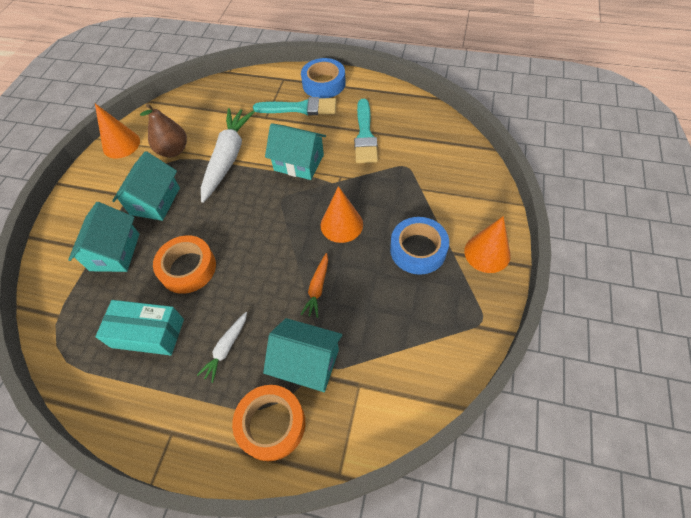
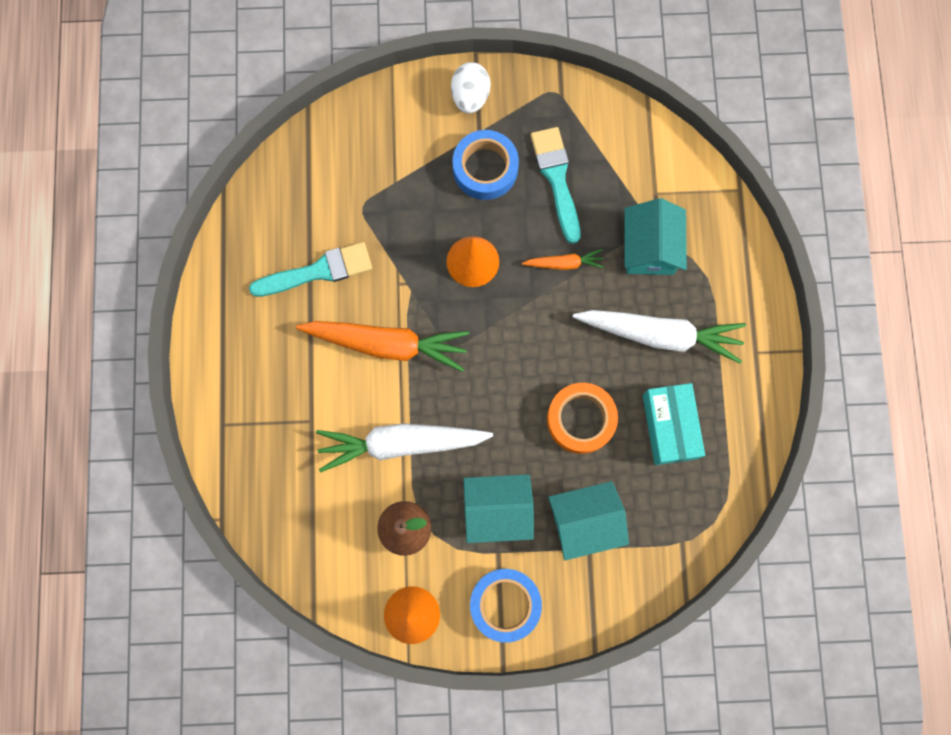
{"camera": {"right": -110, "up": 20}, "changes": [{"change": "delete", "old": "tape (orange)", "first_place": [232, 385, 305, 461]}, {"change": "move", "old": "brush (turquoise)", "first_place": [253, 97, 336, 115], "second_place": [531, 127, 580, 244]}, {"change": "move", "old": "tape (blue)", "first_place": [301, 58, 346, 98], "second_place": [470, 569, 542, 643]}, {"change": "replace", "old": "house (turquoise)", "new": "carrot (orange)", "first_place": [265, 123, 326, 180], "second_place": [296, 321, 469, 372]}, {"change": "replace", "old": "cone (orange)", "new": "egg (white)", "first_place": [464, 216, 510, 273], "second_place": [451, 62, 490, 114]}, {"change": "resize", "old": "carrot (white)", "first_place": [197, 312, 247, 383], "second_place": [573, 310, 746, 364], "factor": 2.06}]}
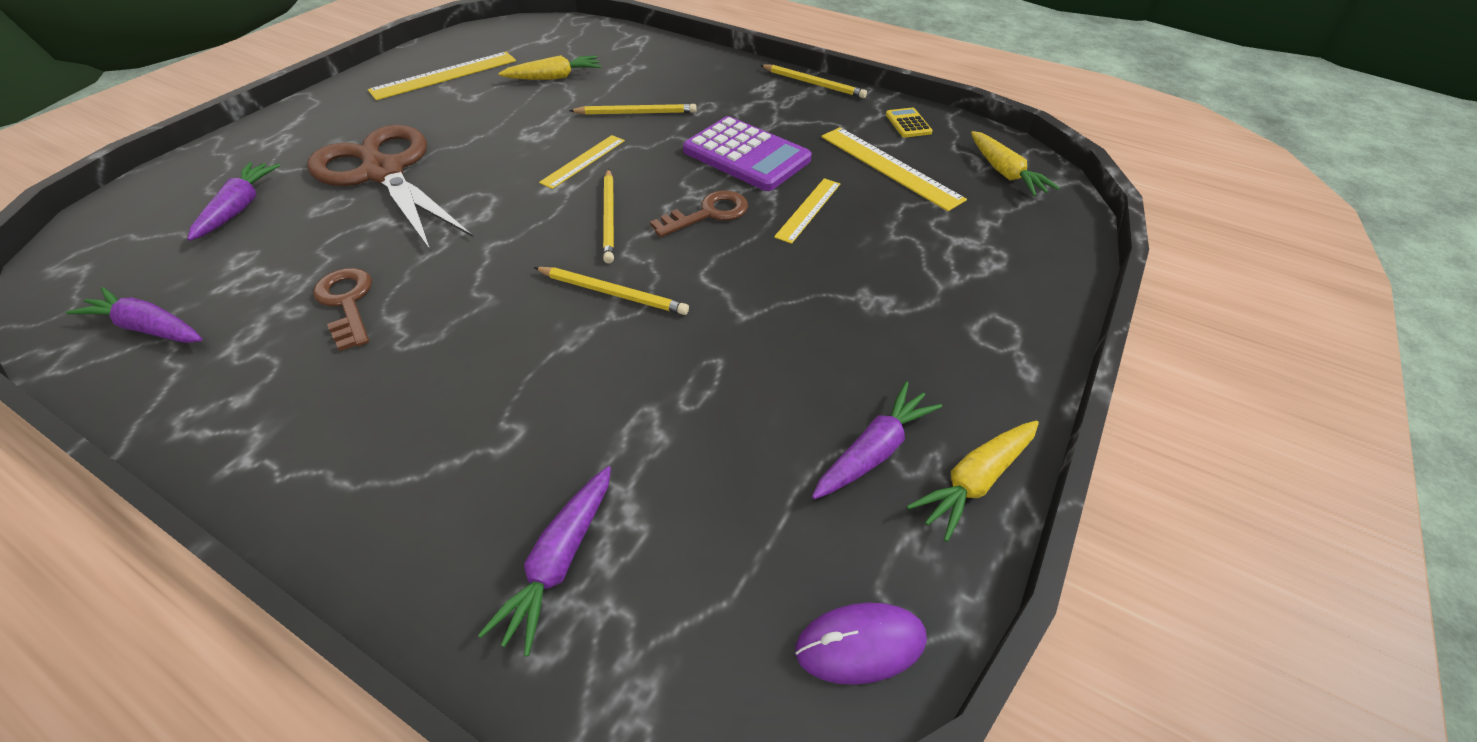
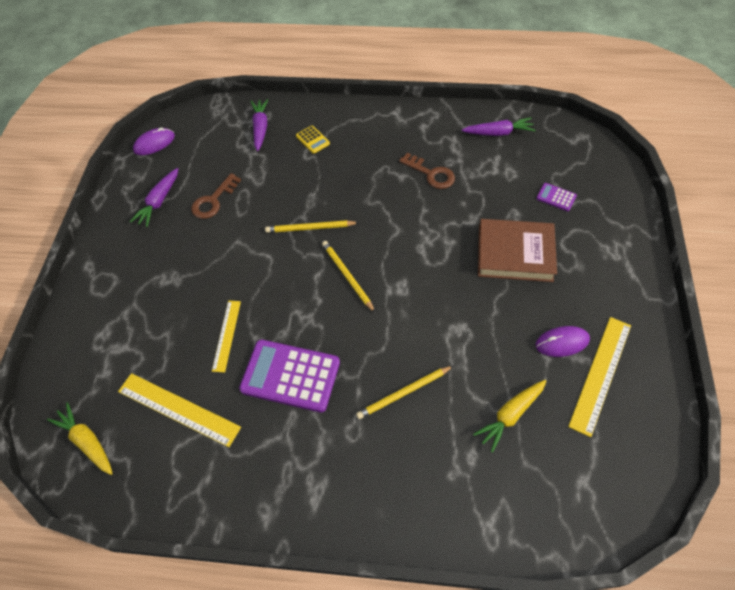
{"camera": {"right": 160, "up": 10}, "changes": [{"change": "delete", "old": "ruler (yellow)", "first_place": [539, 135, 625, 189]}, {"change": "delete", "old": "pencil (yellow)", "first_place": [760, 64, 867, 98]}, {"change": "delete", "old": "carrot (yellow)", "first_place": [907, 421, 1039, 542]}, {"change": "insert", "new": "mouse (purple)", "second_place": [536, 326, 590, 357]}, {"change": "move", "old": "key (brown)", "first_place": [650, 190, 748, 237], "second_place": [191, 173, 241, 219]}, {"change": "move", "old": "calculator (yellow)", "first_place": [886, 108, 933, 137], "second_place": [296, 126, 330, 154]}, {"change": "replace", "old": "carrot (purple)", "new": "calculator (purple)", "first_place": [187, 162, 280, 241], "second_place": [536, 183, 577, 211]}, {"change": "replace", "old": "scissors (brown)", "new": "book (brown)", "first_place": [307, 125, 473, 251], "second_place": [478, 219, 557, 282]}]}
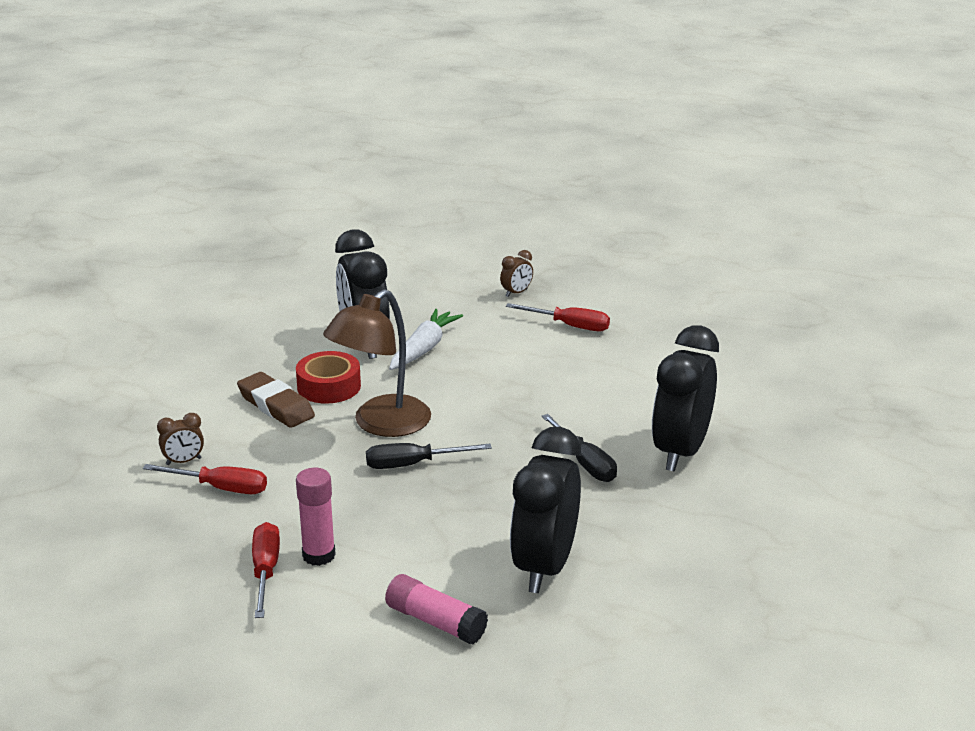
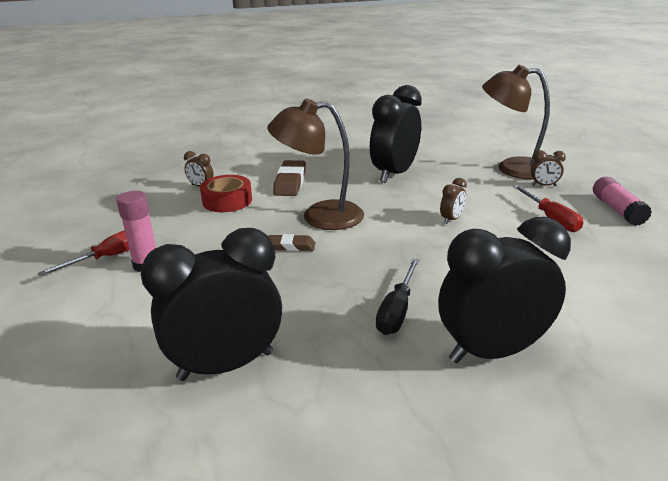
{"camera": {"right": 50, "up": 0}, "changes": [{"change": "delete", "old": "screwdriver (red)", "first_place": [143, 464, 267, 494]}, {"change": "delete", "old": "carrot (white)", "first_place": [389, 309, 463, 370]}, {"change": "insert", "new": "clock (brown)", "second_place": [440, 178, 467, 224]}, {"change": "insert", "new": "lamp (brown)", "second_place": [482, 65, 550, 179]}, {"change": "move", "old": "tape (red)", "first_place": [296, 351, 361, 404], "second_place": [200, 175, 252, 212]}, {"change": "move", "old": "glue stick (pink)", "first_place": [385, 574, 488, 644], "second_place": [593, 177, 652, 226]}, {"change": "replace", "old": "screwdriver (black)", "new": "eraser (brown)", "first_place": [366, 443, 492, 469], "second_place": [268, 234, 315, 251]}]}
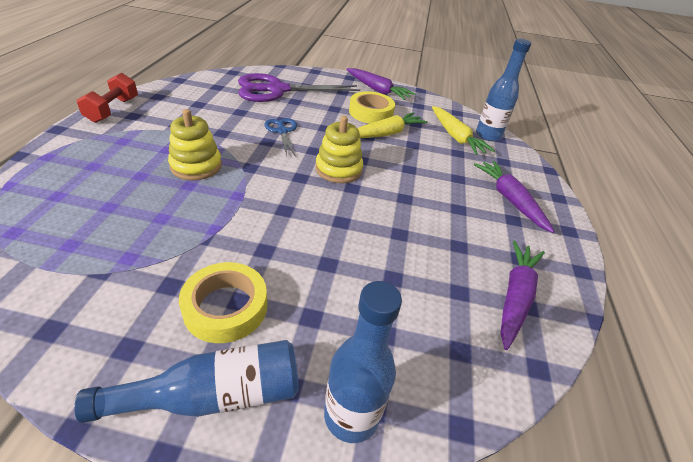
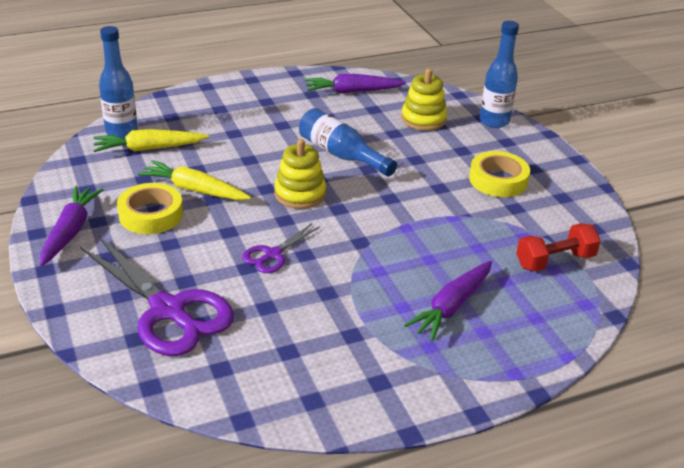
{"camera": {"right": -120, "up": -5}, "changes": [{"change": "move", "old": "bottle (blue)", "first_place": [74, 340, 299, 423], "second_place": [299, 108, 397, 177]}, {"change": "move", "old": "dumbbell (red)", "first_place": [77, 73, 138, 123], "second_place": [516, 223, 601, 272]}, {"change": "move", "old": "stacking toy (yellow)", "first_place": [168, 109, 222, 180], "second_place": [401, 69, 447, 131]}, {"change": "move", "old": "carrot (purple)", "first_place": [474, 161, 555, 233], "second_place": [404, 261, 492, 341]}, {"change": "recolor", "old": "scissors (blue)", "new": "scissors (purple)", "first_place": [265, 118, 297, 157], "second_place": [242, 223, 320, 273]}, {"change": "rotate", "old": "carrot (yellow)", "first_place": [432, 106, 495, 155], "second_place": [93, 129, 209, 152], "degrees": -135}]}
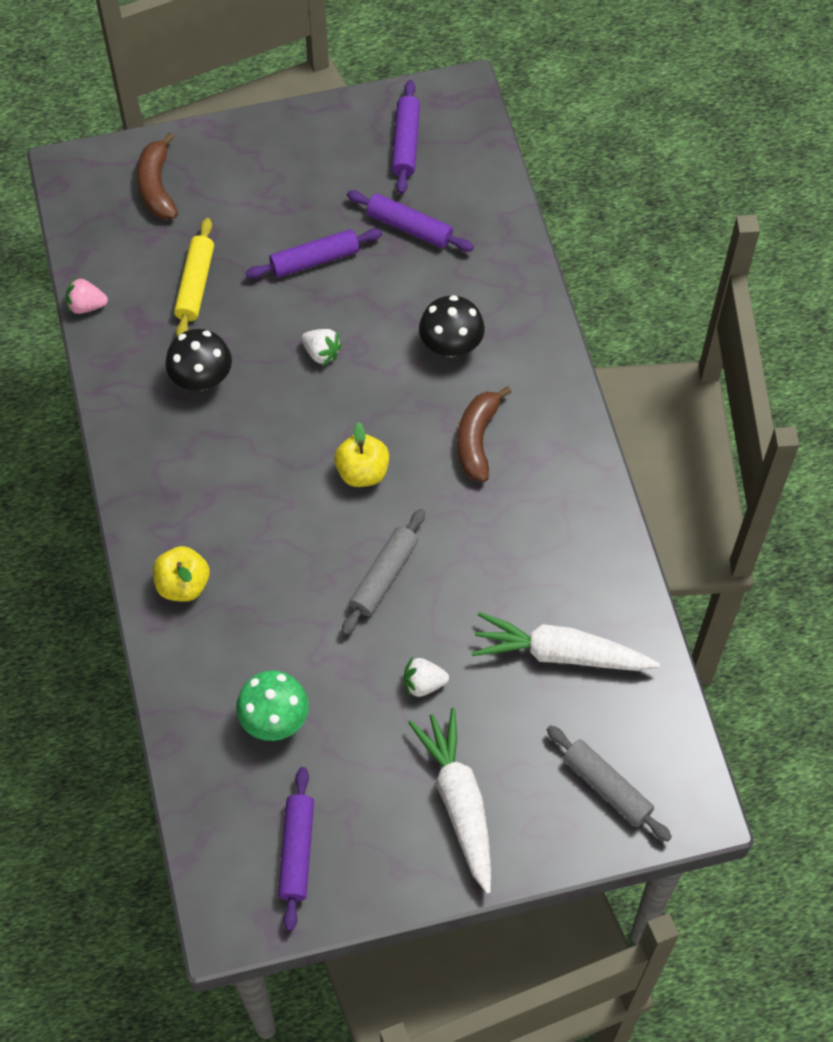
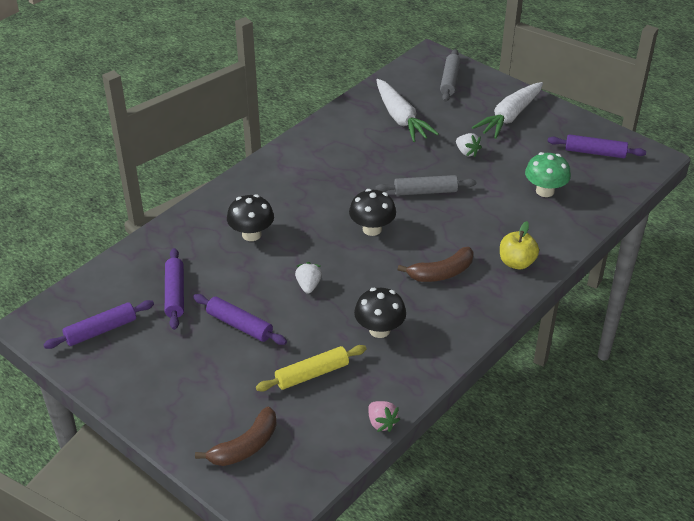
{"camera": {"right": -125, "up": -20}, "changes": [{"change": "move", "old": "banana (brown)", "first_place": [457, 386, 512, 482], "second_place": [397, 247, 474, 282]}, {"change": "replace", "old": "apple (yellow)", "new": "mushroom (black)", "first_place": [334, 422, 389, 487], "second_place": [349, 189, 396, 236]}, {"change": "rotate", "old": "rolling pin (purple)", "first_place": [278, 767, 314, 931], "second_place": [547, 134, 646, 158], "degrees": 45}]}
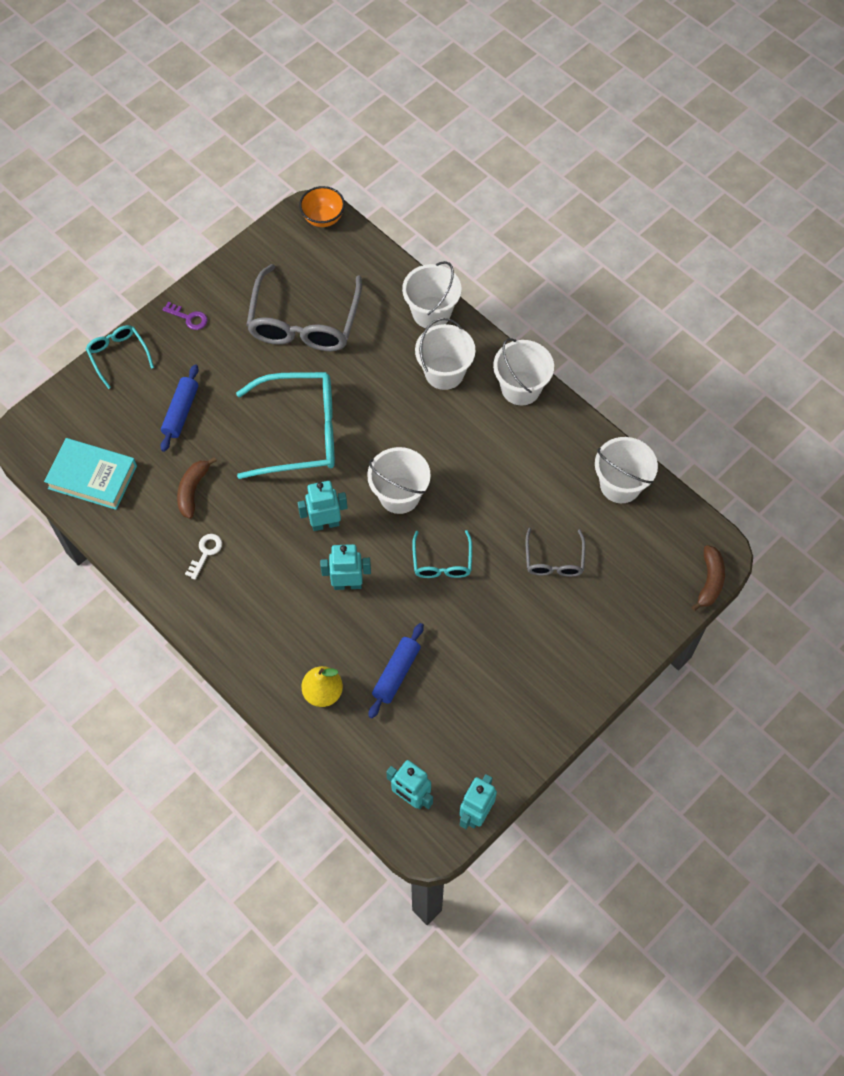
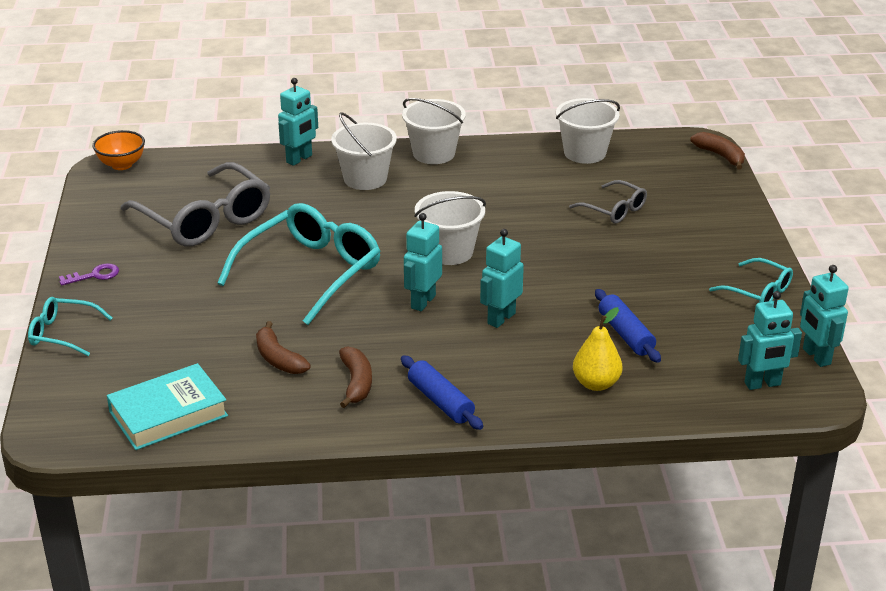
{"camera": {"right": -50, "up": -30}, "changes": [{"change": "move", "old": "rolling pin (blue)", "first_place": [160, 364, 199, 452], "second_place": [401, 355, 483, 430]}, {"change": "move", "old": "glasses (turquoise)", "first_place": [412, 530, 472, 578], "second_place": [709, 258, 793, 303]}, {"change": "replace", "old": "key (white)", "new": "banana (brown)", "first_place": [185, 534, 222, 580], "second_place": [339, 346, 372, 408]}, {"change": "replace", "old": "bucket (white)", "new": "robot (turquoise)", "first_place": [402, 261, 461, 328], "second_place": [278, 78, 318, 166]}]}
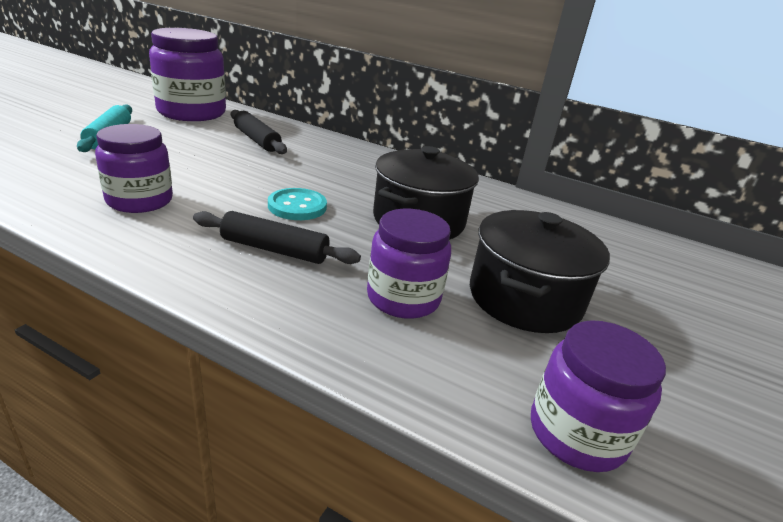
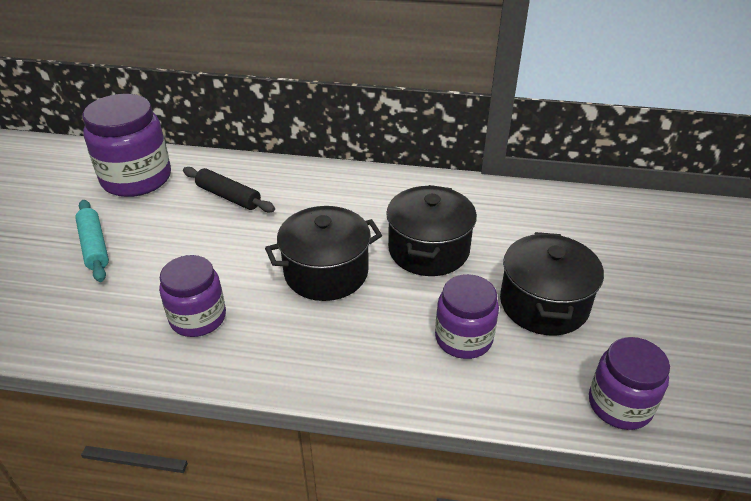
{"camera": {"right": -15, "up": 10}, "changes": [{"change": "delete", "old": "rolling pin (black)", "first_place": [193, 211, 361, 264]}, {"change": "replace", "old": "button (turquoise)", "new": "pot (black)", "first_place": [268, 188, 327, 220], "second_place": [265, 206, 382, 301]}]}
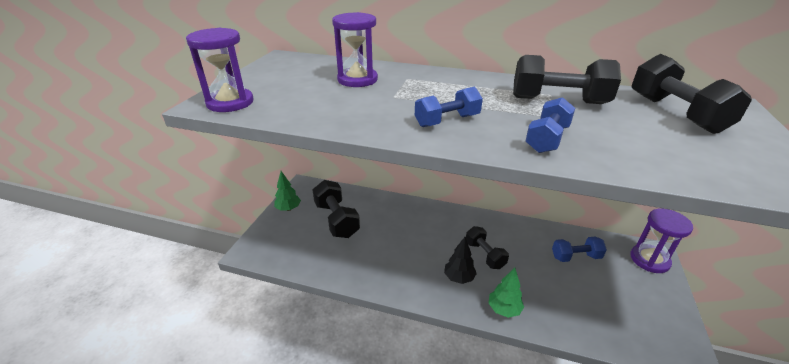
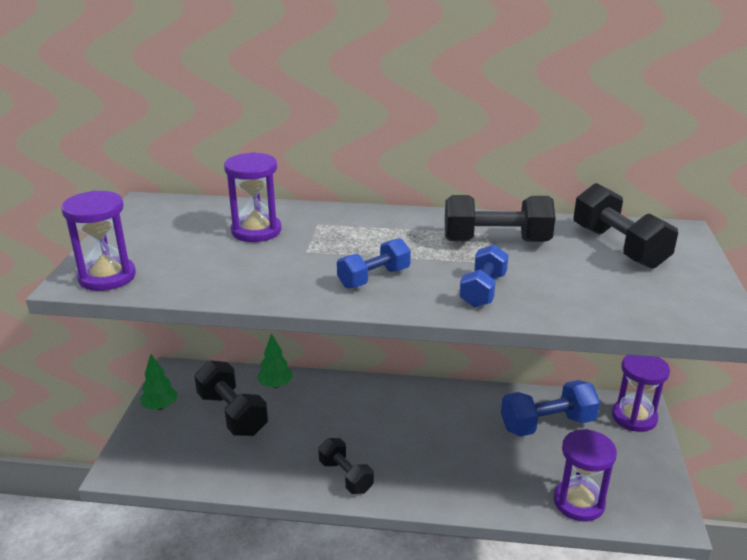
{"camera": {"right": -10, "up": -5}, "changes": [{"change": "delete", "old": "tree (black)", "first_place": [444, 237, 477, 284]}, {"change": "insert", "new": "hourglass (purple)", "second_place": [554, 429, 617, 521]}, {"change": "move", "old": "dumbbell (black)", "first_place": [466, 226, 509, 269], "second_place": [318, 438, 374, 494]}, {"change": "move", "old": "tree (green)", "first_place": [489, 268, 524, 318], "second_place": [257, 333, 293, 388]}, {"change": "resize", "old": "dumbbell (blue)", "first_place": [552, 237, 607, 262], "second_place": [501, 380, 600, 437], "factor": 1.56}]}
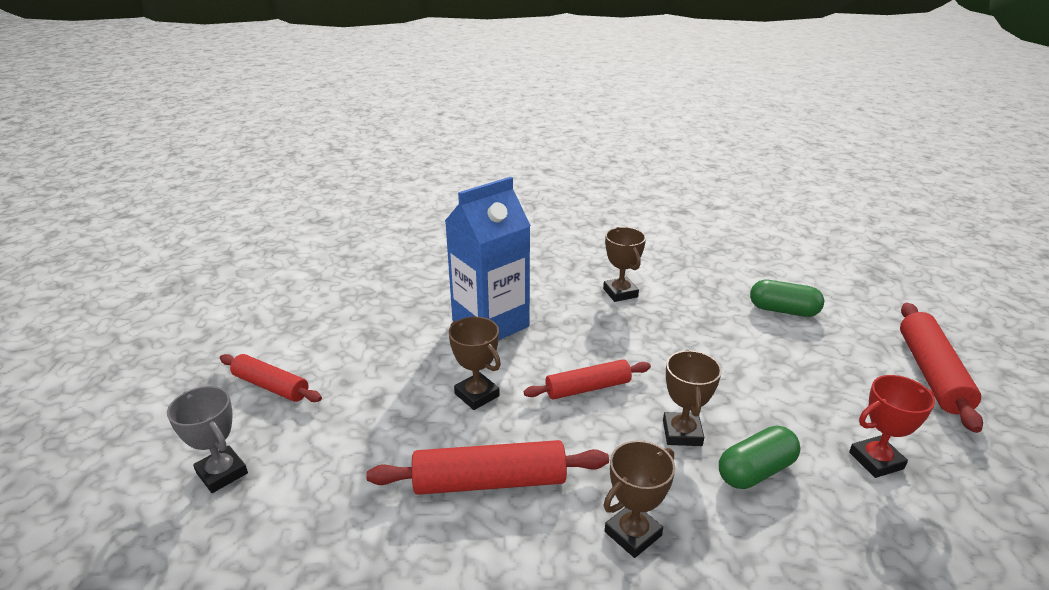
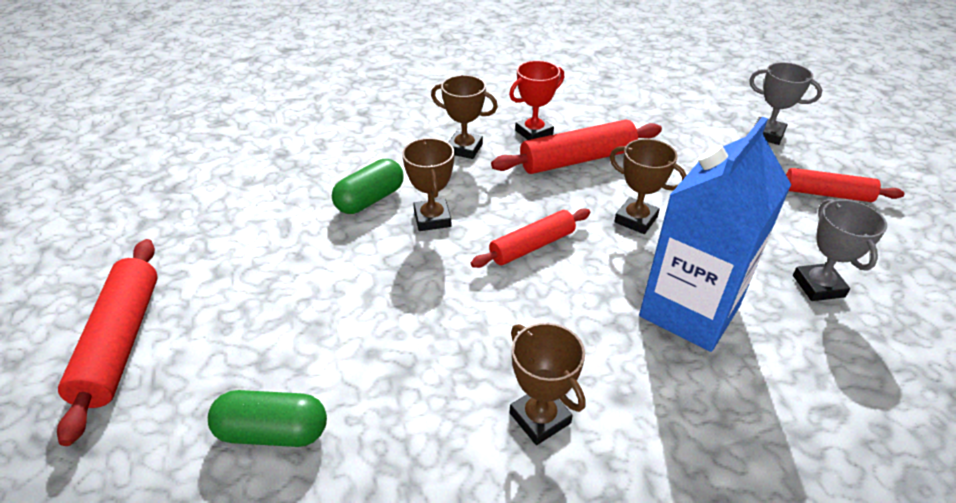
{"camera": {"right": 165, "up": 10}, "changes": [{"change": "insert", "new": "trophy (grey)", "second_place": [793, 199, 887, 301]}, {"change": "move", "old": "trophy (red)", "first_place": [849, 375, 935, 478], "second_place": [509, 60, 564, 140]}, {"change": "rotate", "old": "trophy (brown)", "first_place": [604, 440, 675, 558], "second_place": [431, 75, 498, 159], "degrees": 75}]}
